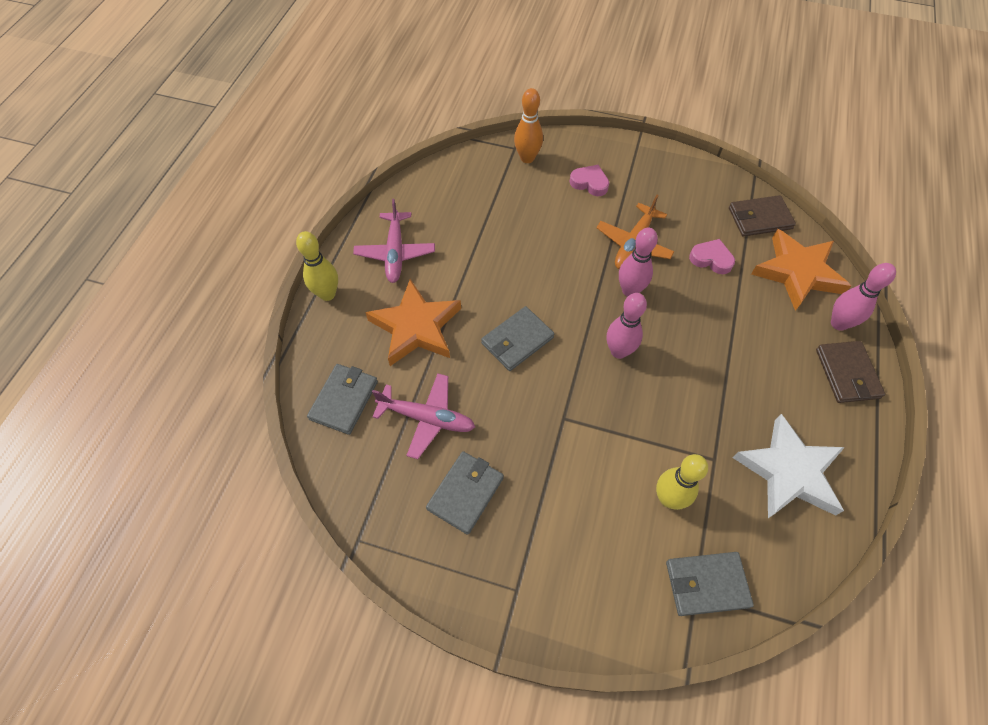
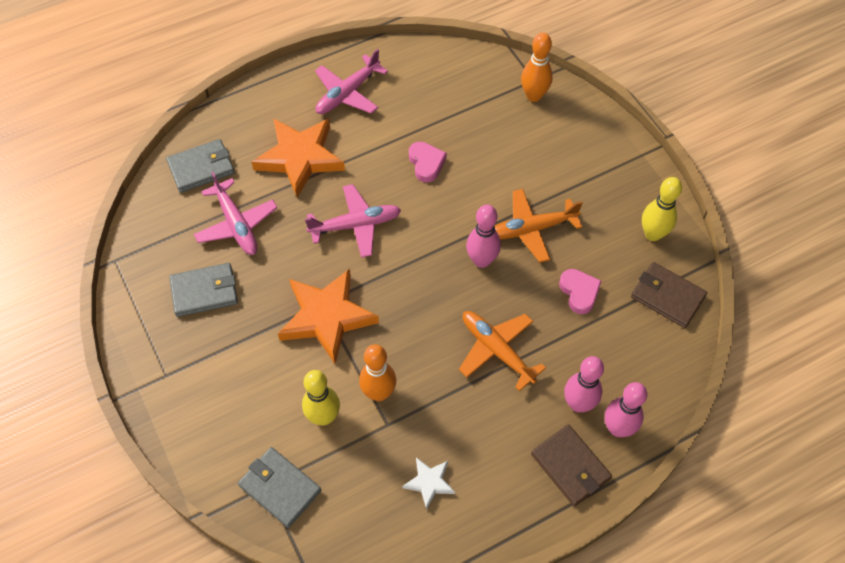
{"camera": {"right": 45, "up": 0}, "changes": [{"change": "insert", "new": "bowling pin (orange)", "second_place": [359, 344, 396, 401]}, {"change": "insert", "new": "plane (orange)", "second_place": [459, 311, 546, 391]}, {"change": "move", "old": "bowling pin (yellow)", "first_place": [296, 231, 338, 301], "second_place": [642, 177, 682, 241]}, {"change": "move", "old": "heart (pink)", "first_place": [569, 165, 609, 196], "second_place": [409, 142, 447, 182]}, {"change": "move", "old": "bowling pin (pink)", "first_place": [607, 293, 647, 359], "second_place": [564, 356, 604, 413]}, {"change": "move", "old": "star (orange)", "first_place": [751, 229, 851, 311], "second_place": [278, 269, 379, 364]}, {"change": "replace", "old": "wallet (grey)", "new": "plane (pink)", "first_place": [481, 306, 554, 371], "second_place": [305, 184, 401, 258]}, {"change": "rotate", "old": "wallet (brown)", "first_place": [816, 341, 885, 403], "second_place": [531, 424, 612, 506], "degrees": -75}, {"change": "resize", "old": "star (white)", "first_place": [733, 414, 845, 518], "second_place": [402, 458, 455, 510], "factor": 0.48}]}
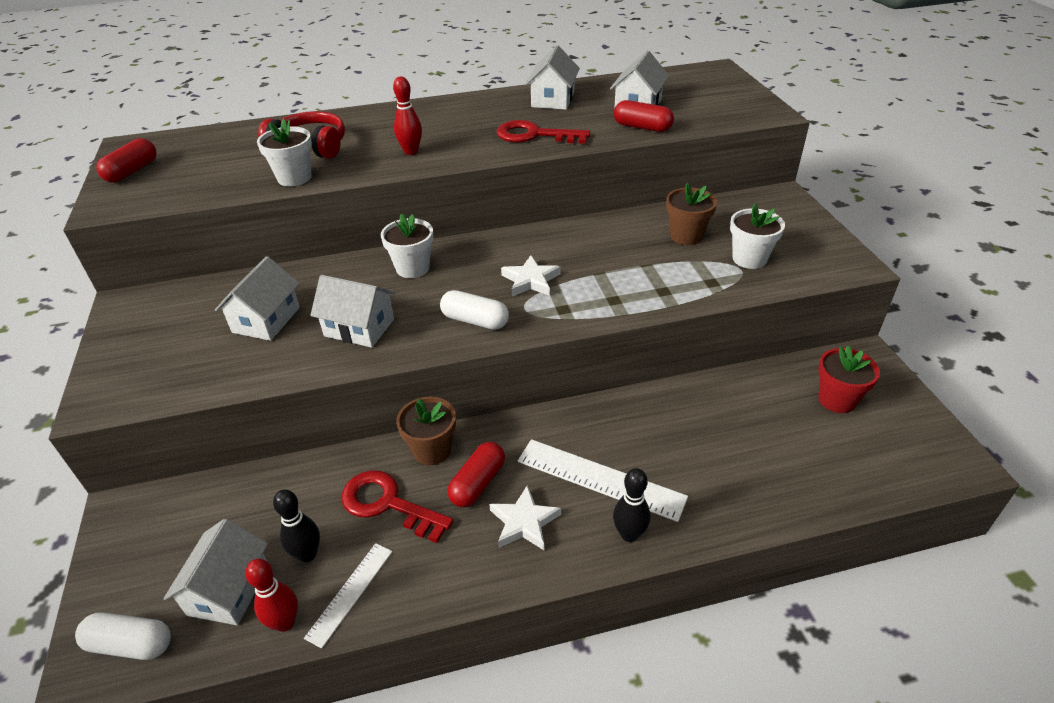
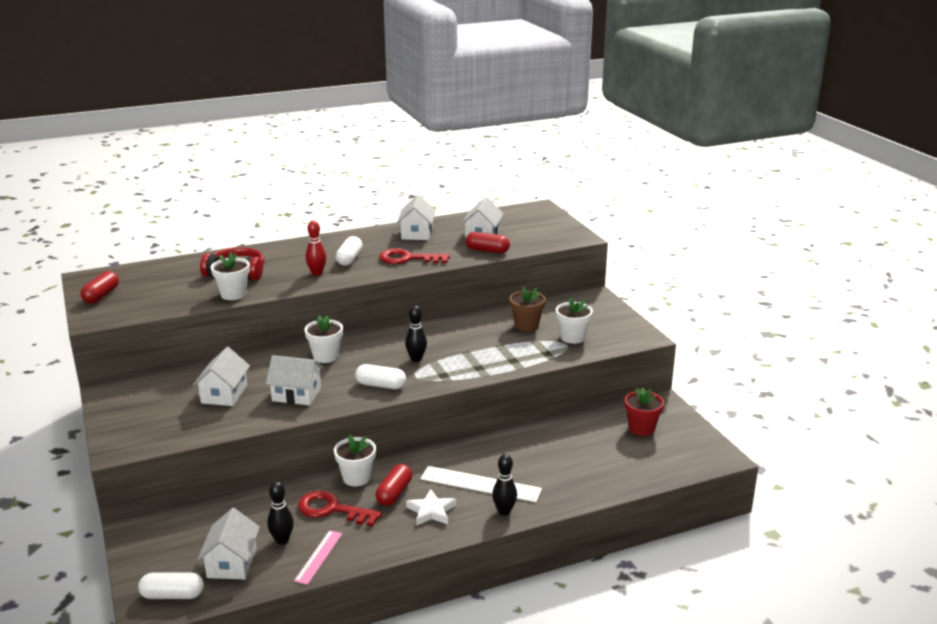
{"camera": {"right": -10, "up": -15}, "changes": [{"change": "delete", "old": "bowling pin (red)", "first_place": [245, 559, 298, 632]}, {"change": "insert", "new": "capsule (white)", "second_place": [336, 236, 363, 266]}, {"change": "replace", "old": "star (white)", "new": "bowling pin (black)", "first_place": [501, 255, 561, 296], "second_place": [405, 306, 427, 362]}, {"change": "recolor", "old": "ruler (white)", "new": "ruler (pink)", "first_place": [304, 543, 393, 649], "second_place": [294, 530, 343, 585]}, {"change": "recolor", "old": "flower pot (brown)", "new": "flower pot (white)", "first_place": [396, 397, 456, 465], "second_place": [334, 435, 376, 486]}]}
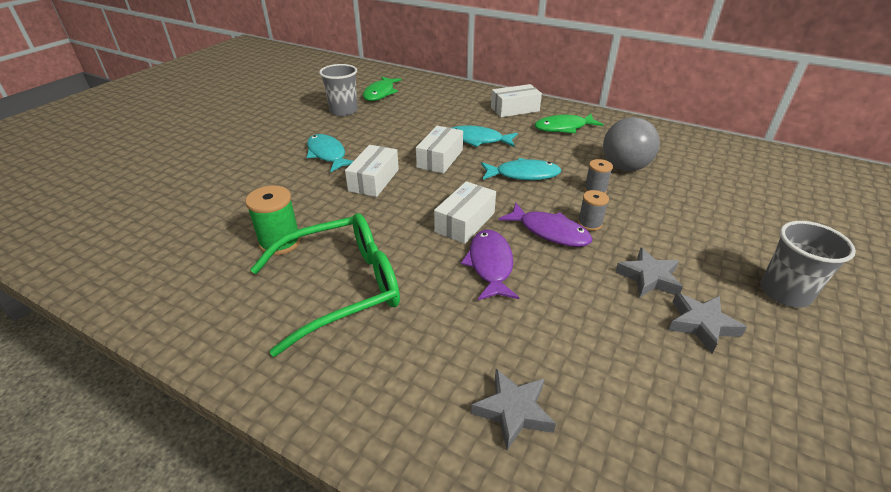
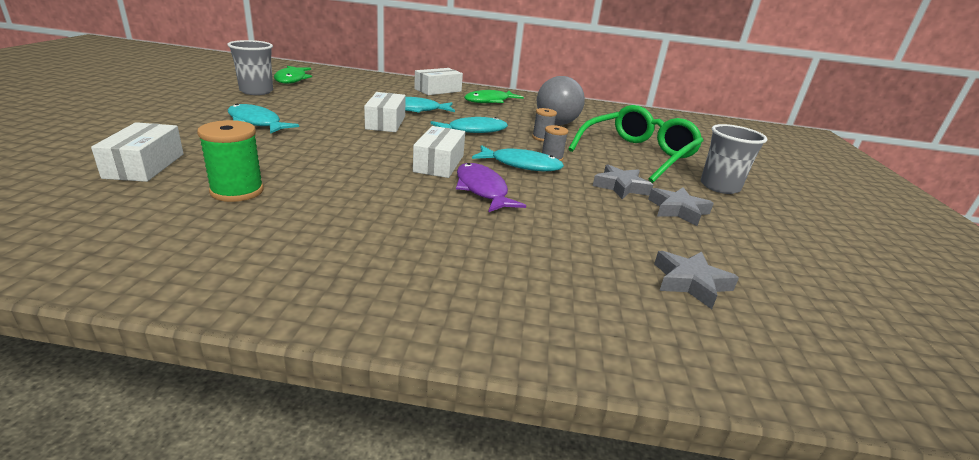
{"camera": {"right": -25, "up": -10}, "changes": [{"change": "move", "old": "glasses (green)", "first_place": [250, 213, 400, 357], "second_place": [568, 105, 703, 183]}, {"change": "move", "old": "box (white)", "first_place": [345, 145, 399, 197], "second_place": [91, 122, 184, 182]}, {"change": "move", "old": "star (grey)", "first_place": [471, 369, 556, 450], "second_place": [654, 251, 739, 309]}, {"change": "recolor", "old": "fish (purple)", "new": "fish (turquoise)", "first_place": [499, 203, 593, 247], "second_place": [472, 145, 564, 171]}]}
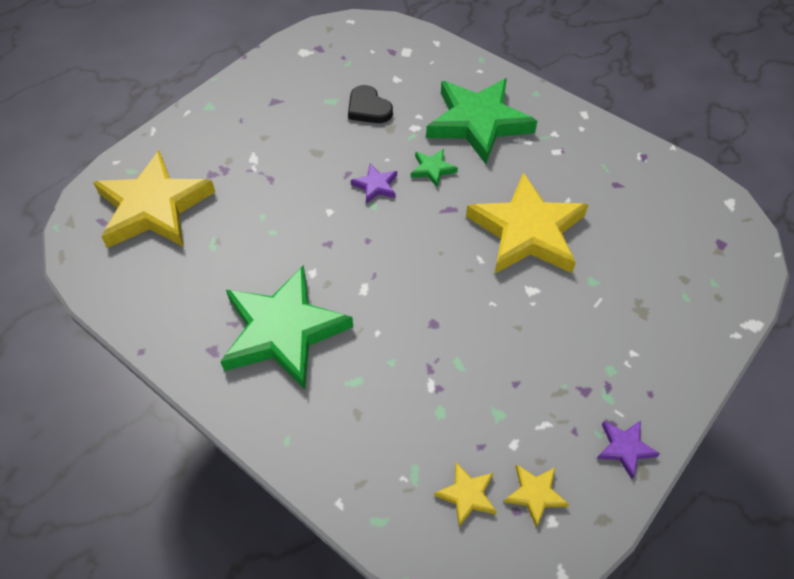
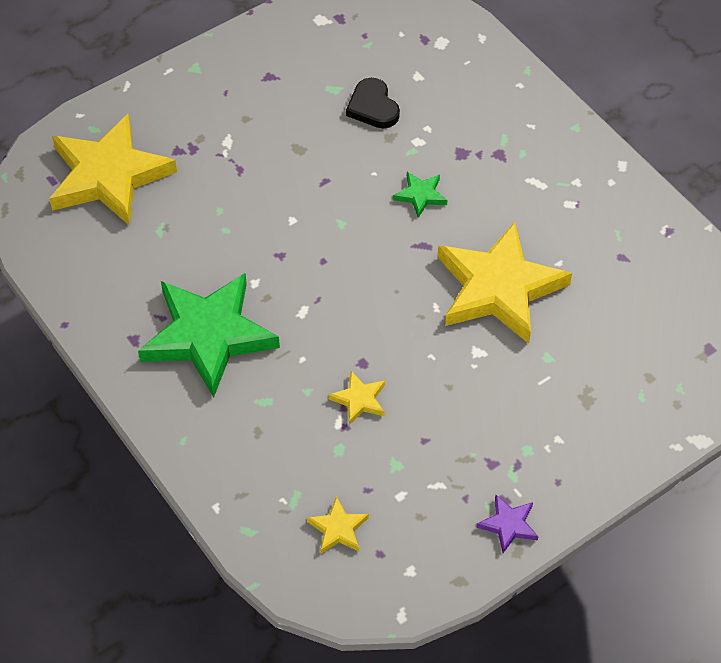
{"camera": {"right": 15, "up": 0}, "changes": [{"change": "delete", "old": "star (purple)", "first_place": [351, 164, 397, 204]}, {"change": "delete", "old": "star (green)", "first_place": [426, 78, 537, 164]}, {"change": "move", "old": "star (yellow)", "first_place": [504, 464, 569, 528], "second_place": [328, 371, 385, 425]}]}
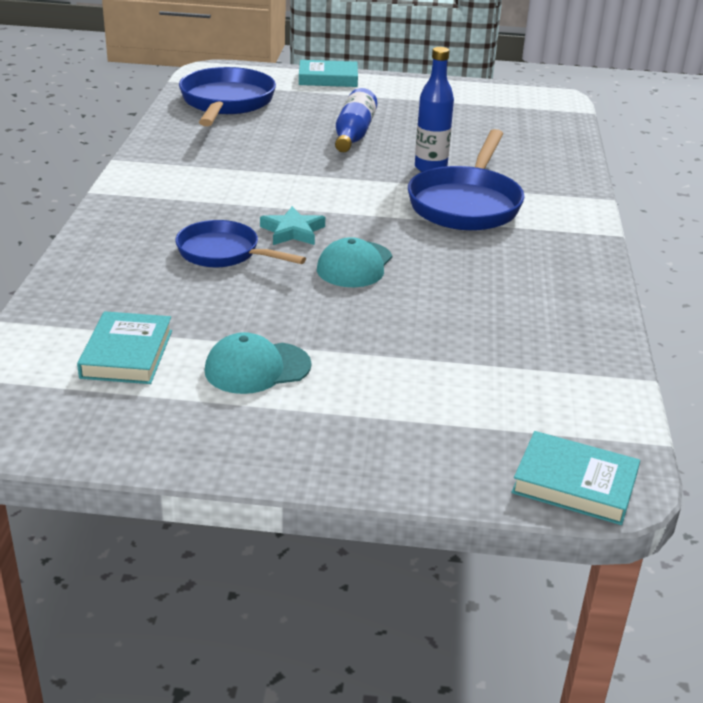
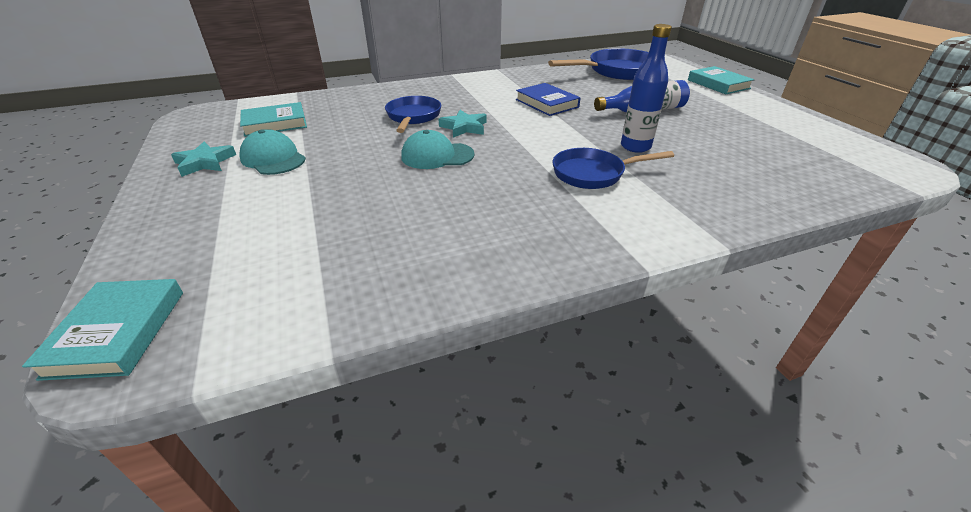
{"camera": {"right": 65, "up": 5}, "changes": [{"change": "insert", "new": "star (turquoise)", "second_place": [171, 142, 236, 177]}, {"change": "insert", "new": "book (blue)", "second_place": [516, 83, 581, 116]}, {"change": "resize", "old": "pan (blue)", "first_place": [408, 129, 525, 231], "second_place": [553, 148, 674, 189], "factor": 0.64}]}
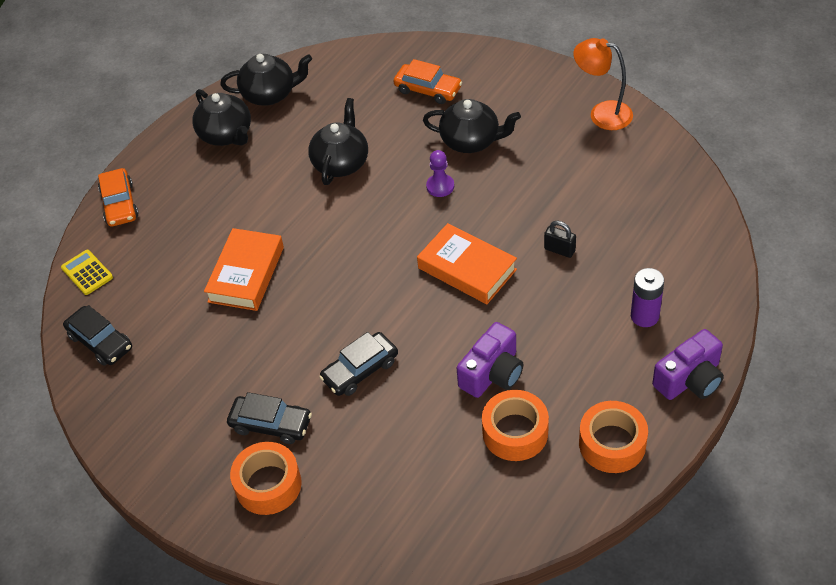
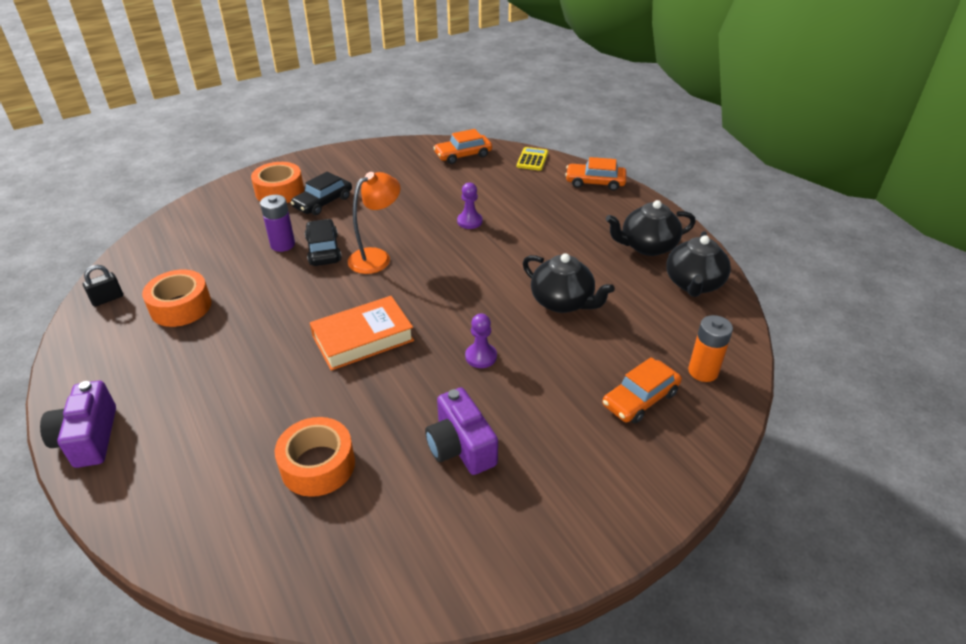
{"camera": {"right": 110, "up": -10}, "changes": [{"change": "delete", "old": "teapot (black)", "first_place": [423, 99, 521, 153]}, {"change": "insert", "new": "battery (orange)", "second_place": [688, 315, 733, 382]}, {"change": "move", "old": "camera (purple)", "first_place": [457, 322, 523, 398], "second_place": [425, 387, 498, 475]}, {"change": "move", "old": "padlock (black)", "first_place": [544, 221, 576, 258], "second_place": [83, 265, 123, 306]}, {"change": "move", "old": "lamp (orange)", "first_place": [573, 38, 633, 130], "second_place": [348, 172, 401, 274]}, {"change": "move", "old": "tape (orange)", "first_place": [579, 401, 648, 473], "second_place": [275, 417, 355, 497]}, {"change": "move", "old": "battery (purple)", "first_place": [631, 268, 664, 327], "second_place": [260, 195, 295, 252]}, {"change": "replace", "old": "book (orange)", "new": "pawn (purple)", "first_place": [204, 228, 284, 311], "second_place": [457, 183, 483, 229]}, {"change": "recolor", "old": "car (black)", "new": "car (orange)", "first_place": [63, 305, 132, 366], "second_place": [433, 129, 492, 164]}, {"change": "rotate", "old": "calculator (yellow)", "first_place": [61, 250, 113, 295], "second_place": [517, 147, 548, 171], "degrees": -60}]}
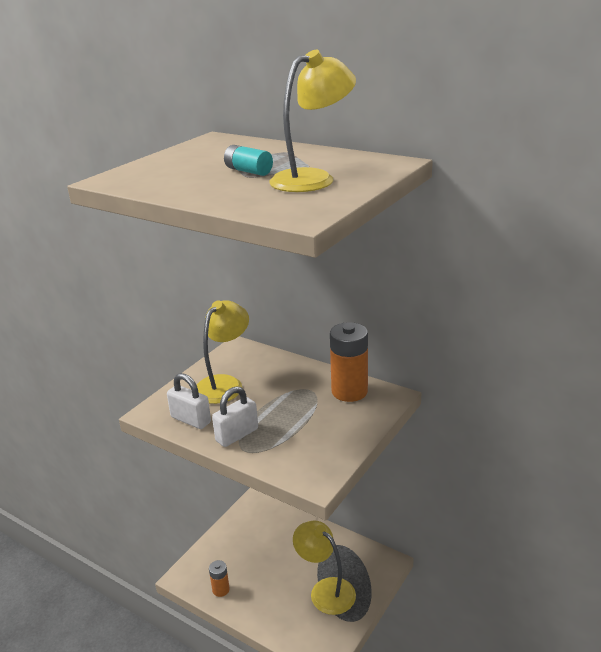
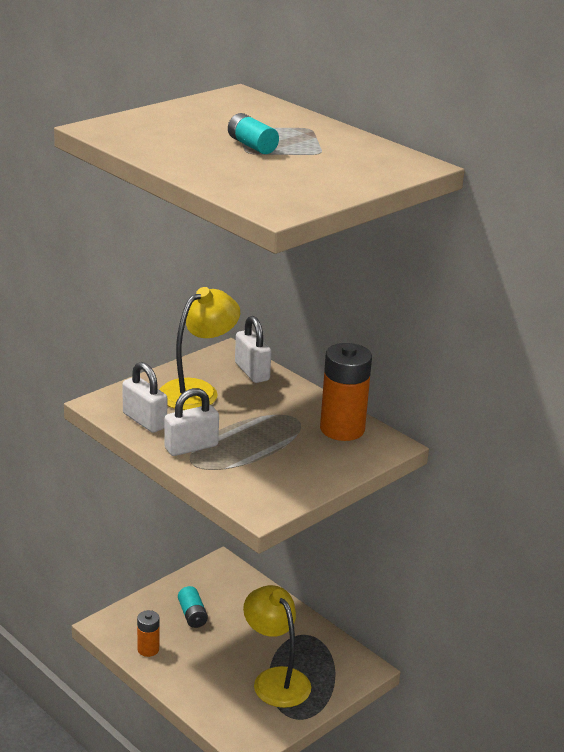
{"camera": {"right": 10, "up": 0}, "changes": [{"change": "delete", "old": "lamp (yellow)", "first_place": [269, 50, 356, 192]}, {"change": "insert", "new": "battery (turquoise)", "second_place": [178, 586, 208, 628]}, {"change": "insert", "new": "padlock (white)", "second_place": [235, 316, 271, 383]}]}
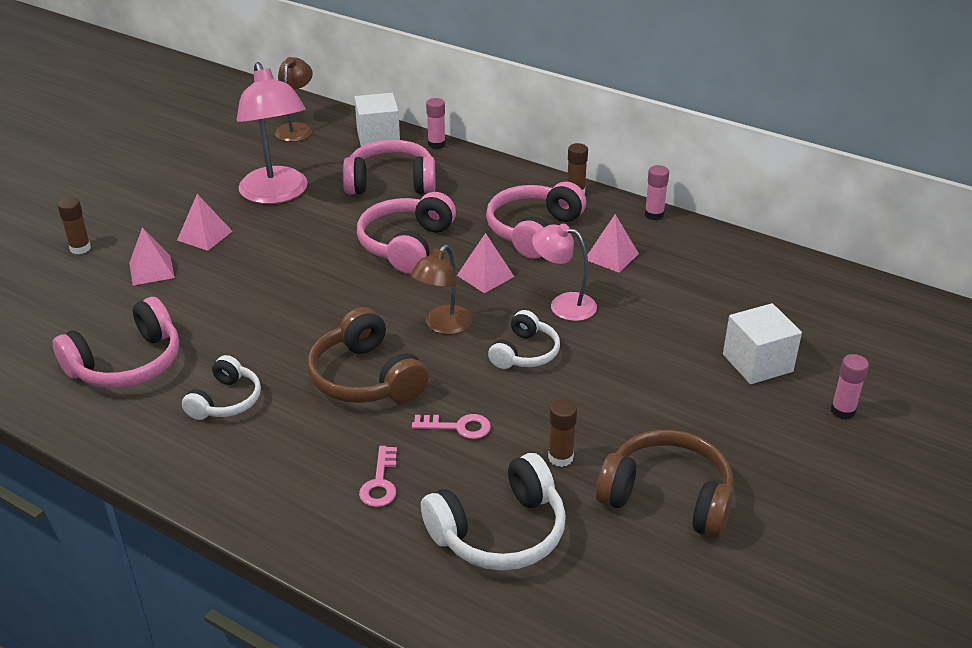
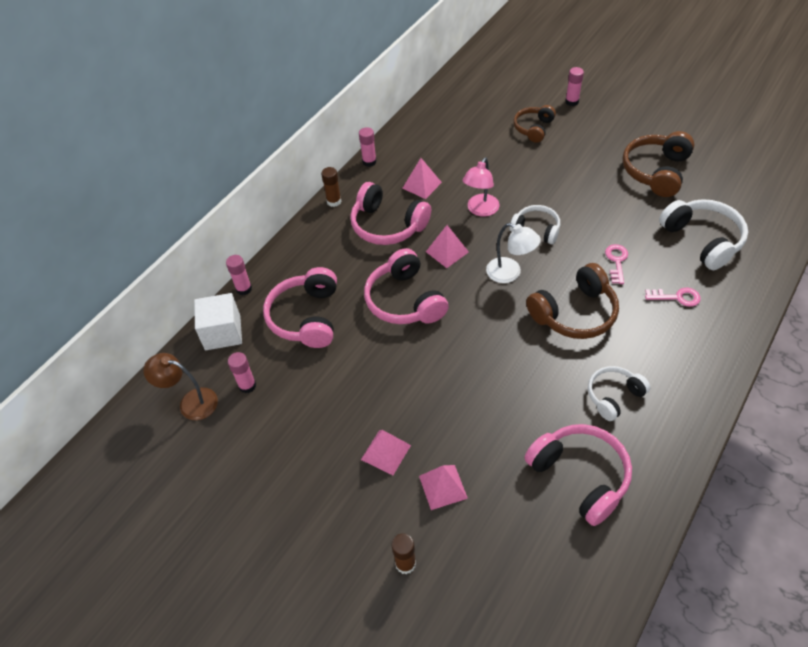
{"camera": {"right": -85, "up": 15}, "changes": [{"change": "delete", "old": "lamp (pink)", "first_place": [237, 62, 308, 204]}, {"change": "delete", "old": "glue stick (brown)", "first_place": [548, 399, 577, 467]}, {"change": "insert", "new": "glue stick (pink)", "second_place": [228, 352, 256, 393]}, {"change": "replace", "old": "cube (white)", "new": "headphones (brown)", "first_place": [723, 303, 802, 384], "second_place": [513, 105, 556, 143]}, {"change": "recolor", "old": "lamp (brown)", "new": "lamp (white)", "first_place": [410, 245, 473, 335], "second_place": [486, 223, 541, 283]}, {"change": "rotate", "old": "headphones (white)", "first_place": [182, 355, 261, 420], "second_place": [588, 366, 650, 421], "degrees": -60}, {"change": "rotate", "old": "headphones (pink)", "first_place": [357, 192, 456, 274], "second_place": [364, 248, 449, 324], "degrees": 45}]}
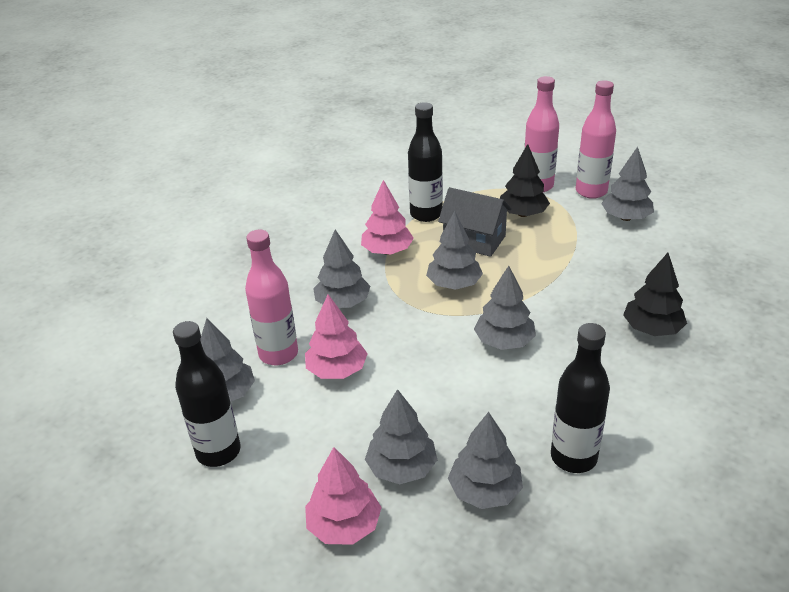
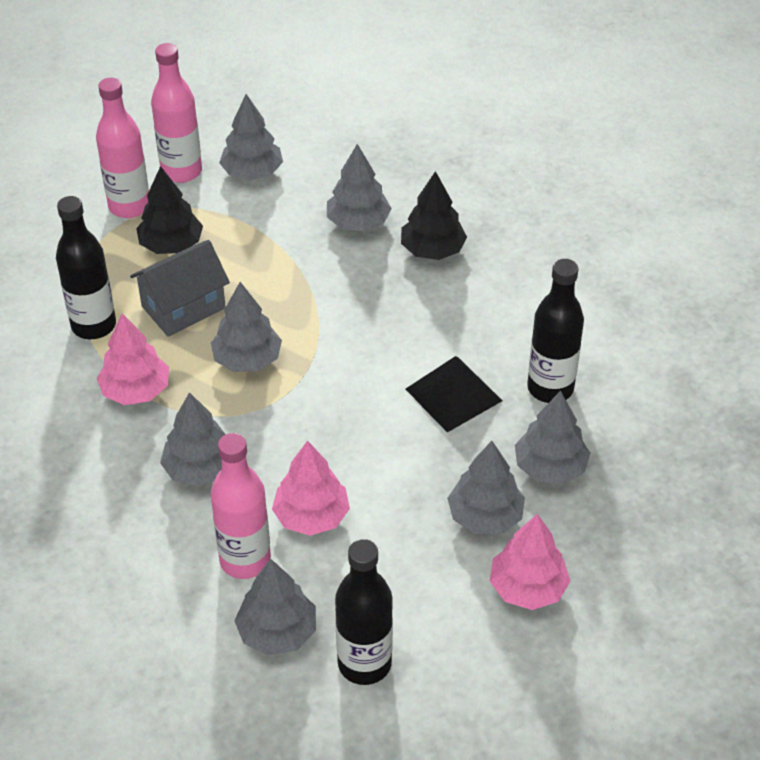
{"camera": {"right": -65, "up": 10}, "changes": [{"change": "insert", "new": "pyramid (black)", "second_place": [406, 356, 502, 432]}, {"change": "move", "old": "tree (grey)", "first_place": [474, 266, 536, 350], "second_place": [327, 144, 392, 232]}]}
